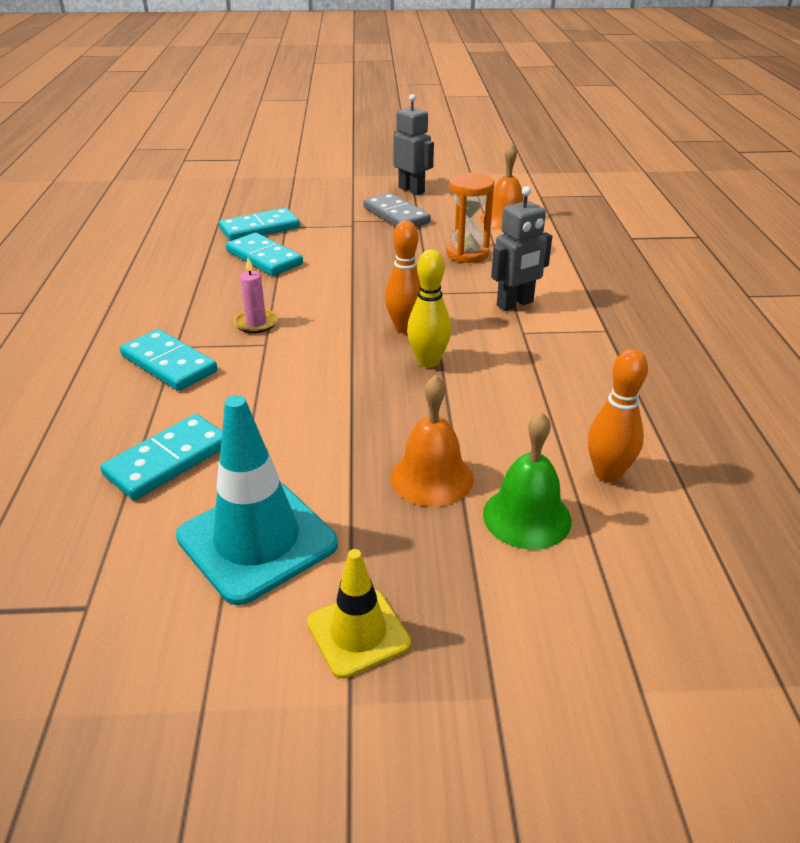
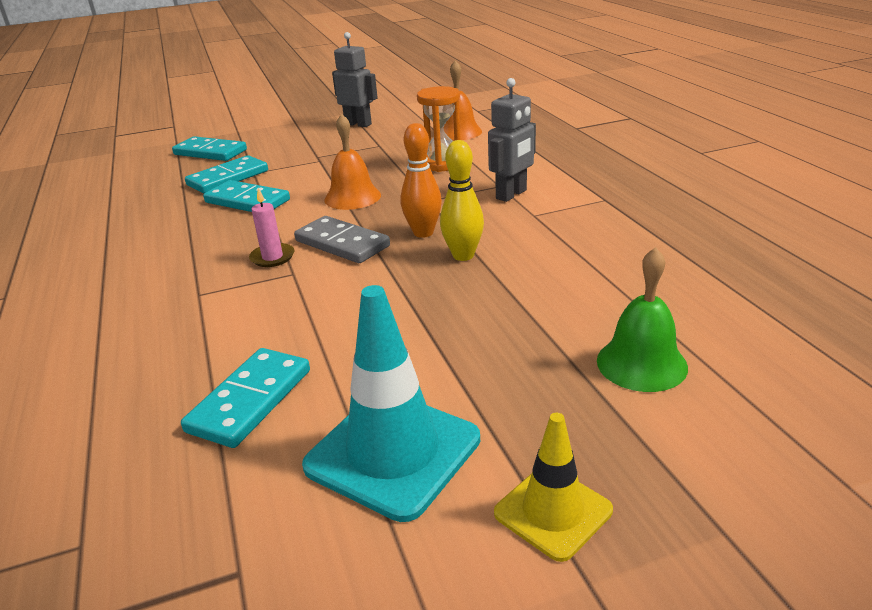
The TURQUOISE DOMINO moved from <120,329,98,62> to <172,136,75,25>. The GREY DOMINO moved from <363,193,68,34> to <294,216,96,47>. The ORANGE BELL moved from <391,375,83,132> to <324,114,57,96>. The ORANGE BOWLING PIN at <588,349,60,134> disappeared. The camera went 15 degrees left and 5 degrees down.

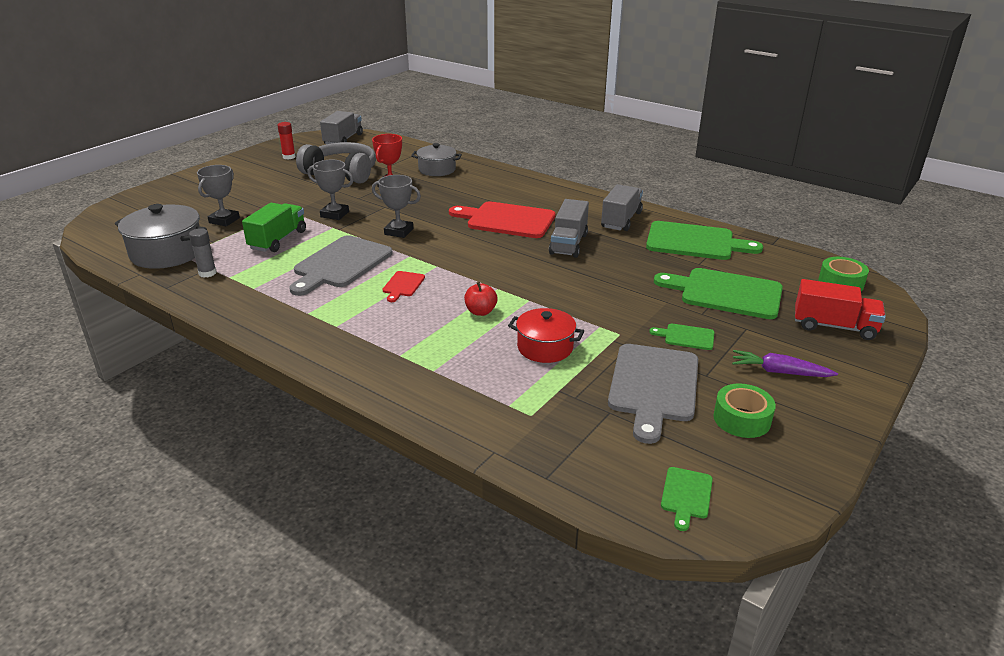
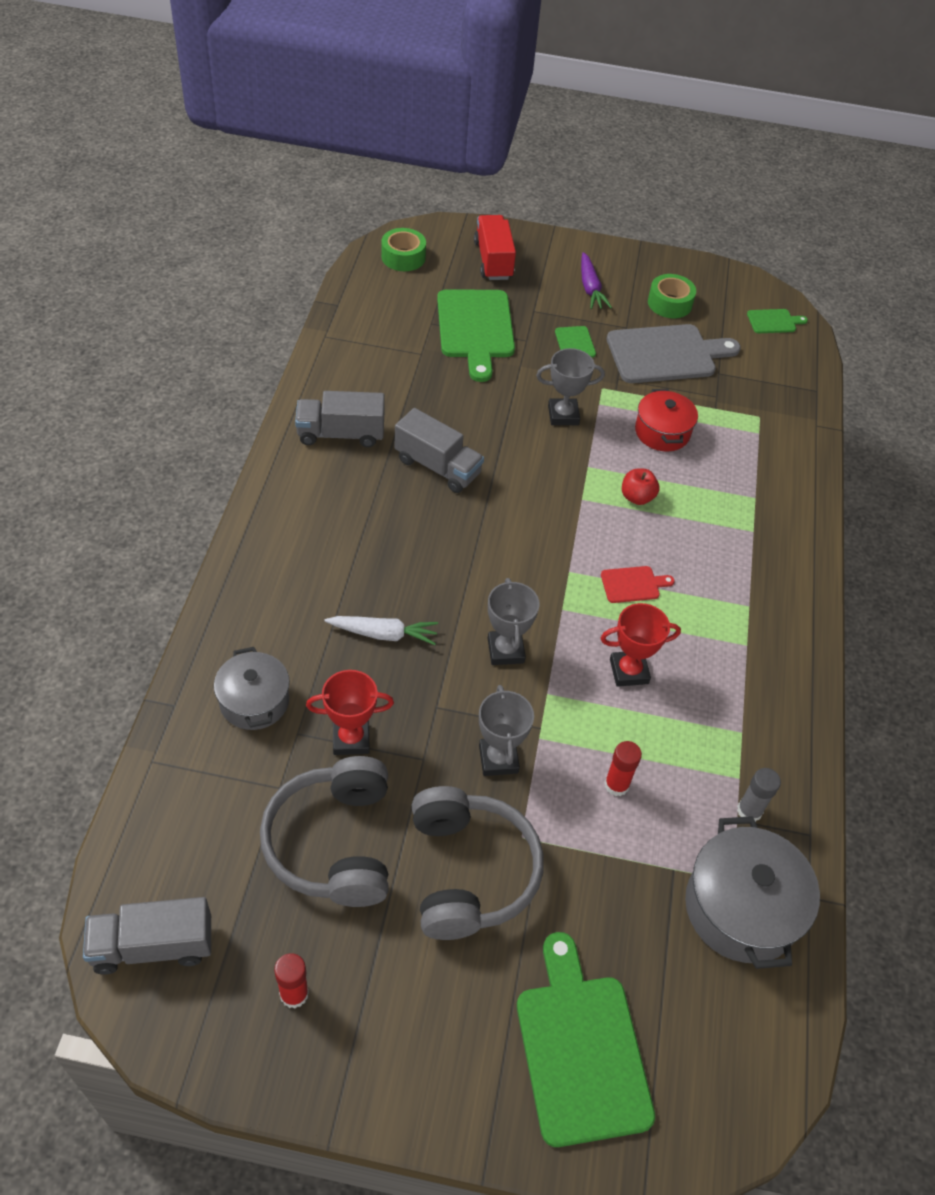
The WHITE CARROT at <325,616,113,29> appeared. The GREY TRUCK at <549,199,40,59> turned 45 degrees clockwise. The GREY HEADPHONES at <412,786,132,154> appeared. The GREEN CUTTING BOARD moved from <646,221,117,39> to <517,932,138,215>. The GREY TROPHY moved from <197,165,43,61> to <536,348,69,77>. The GREY CUTTING BOARD at <289,235,104,61> was replaced by the RED TROPHY at <601,603,80,84>. The GREEN TRUCK at <242,203,64,49> was replaced by the RED GLUE STICK at <604,741,38,55>. The RED CUTTING BOARD at <449,201,106,37> disappeared. The camera went 120 degrees left and 20 degrees up.

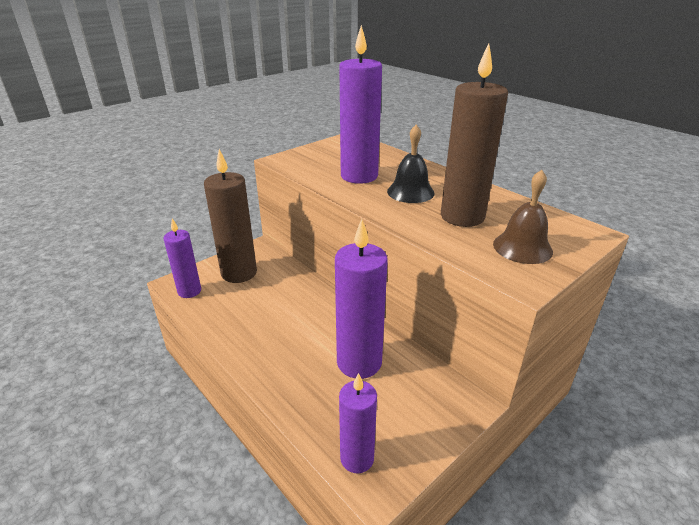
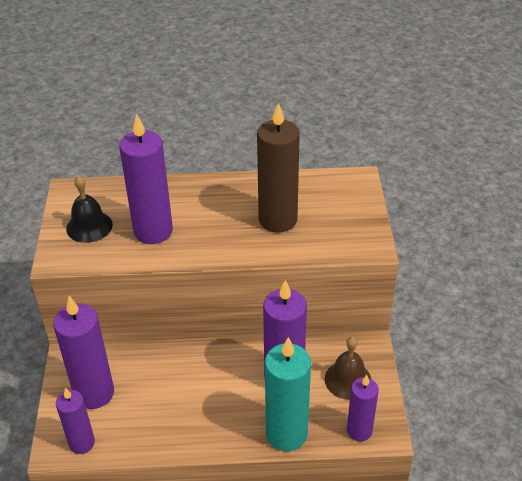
The BROWN CANDLE at <204,149,53,134> became the PURPLE CANDLE at <53,296,61,113>. The BLACK BELL moved from <387,125,48,78> to <66,175,47,68>. The TURQUOISE CANDLE at <265,337,46,114> appeared. The BROWN BELL moved from <493,170,60,94> to <325,337,46,63>. The camera went 50 degrees left and 10 degrees up.

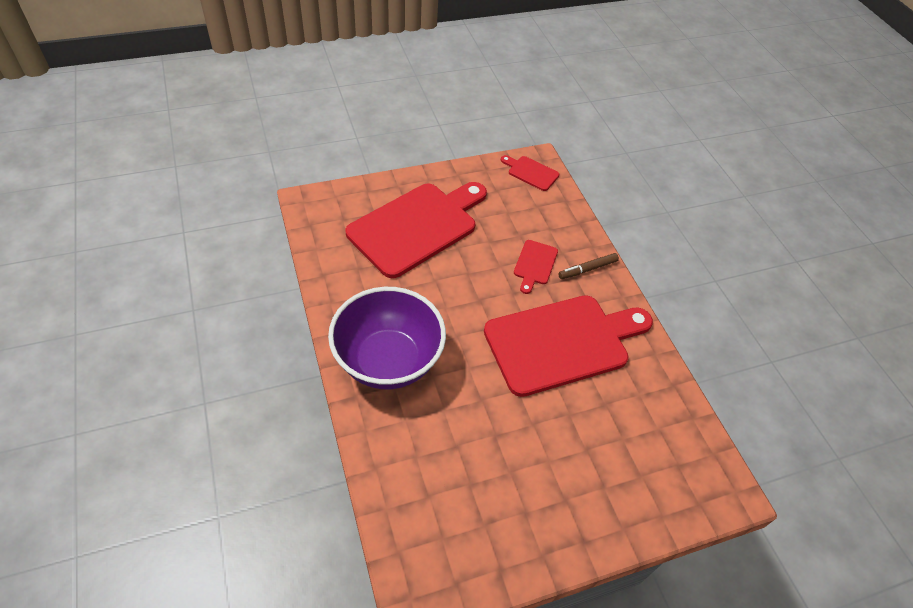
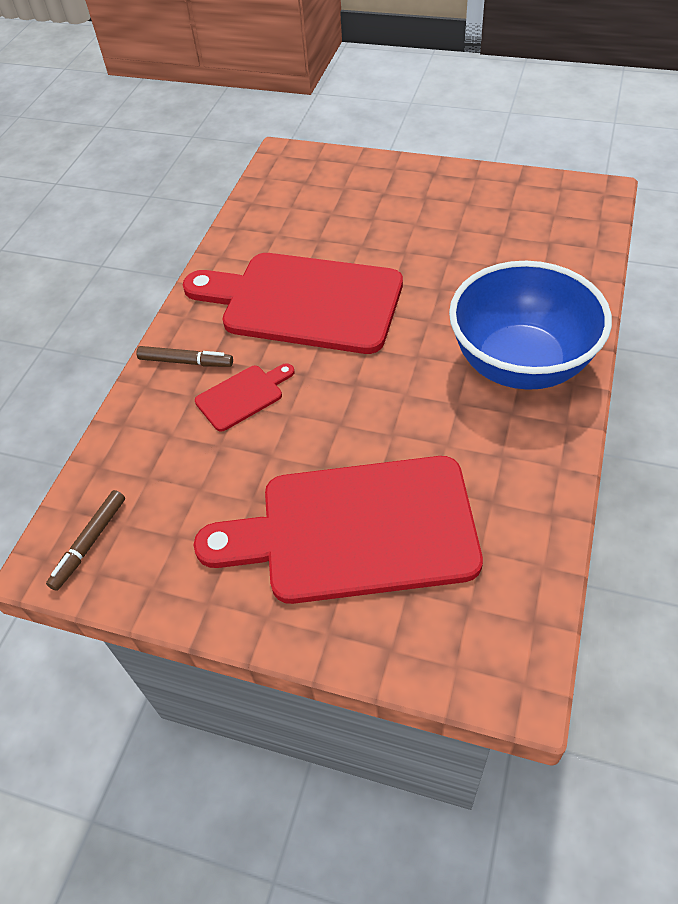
The RED CUTTING BOARD at <501,155,58,36> was replaced by the BROWN MARKER at <46,490,79,101>. The PURPLE BOWL at <328,287,118,102> became the BLUE BOWL at <449,261,163,129>. The camera went 135 degrees left and 0 degrees up.

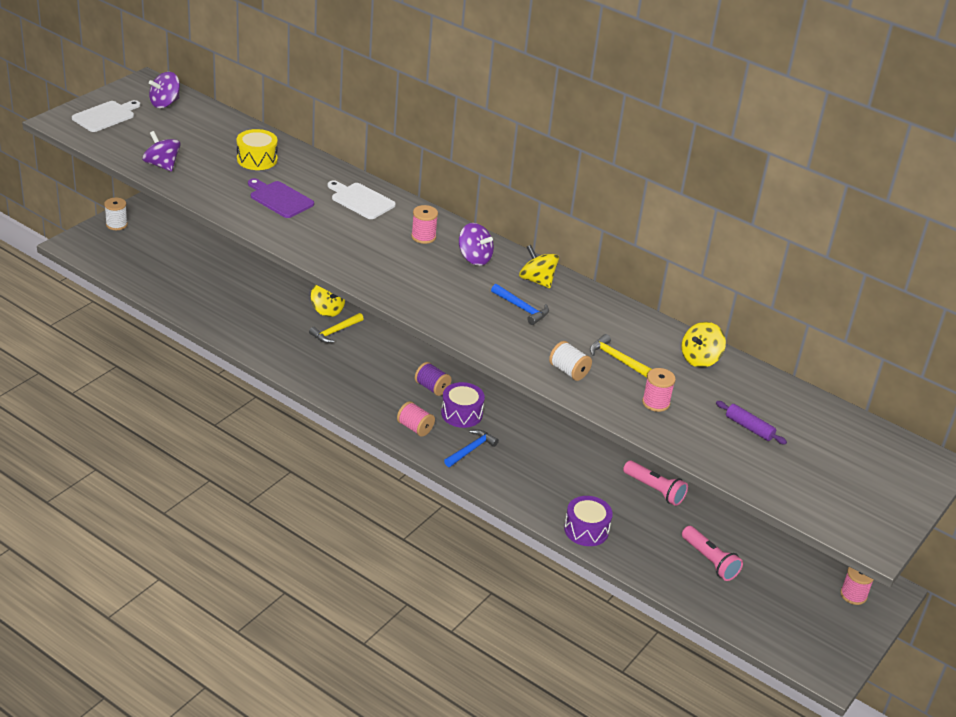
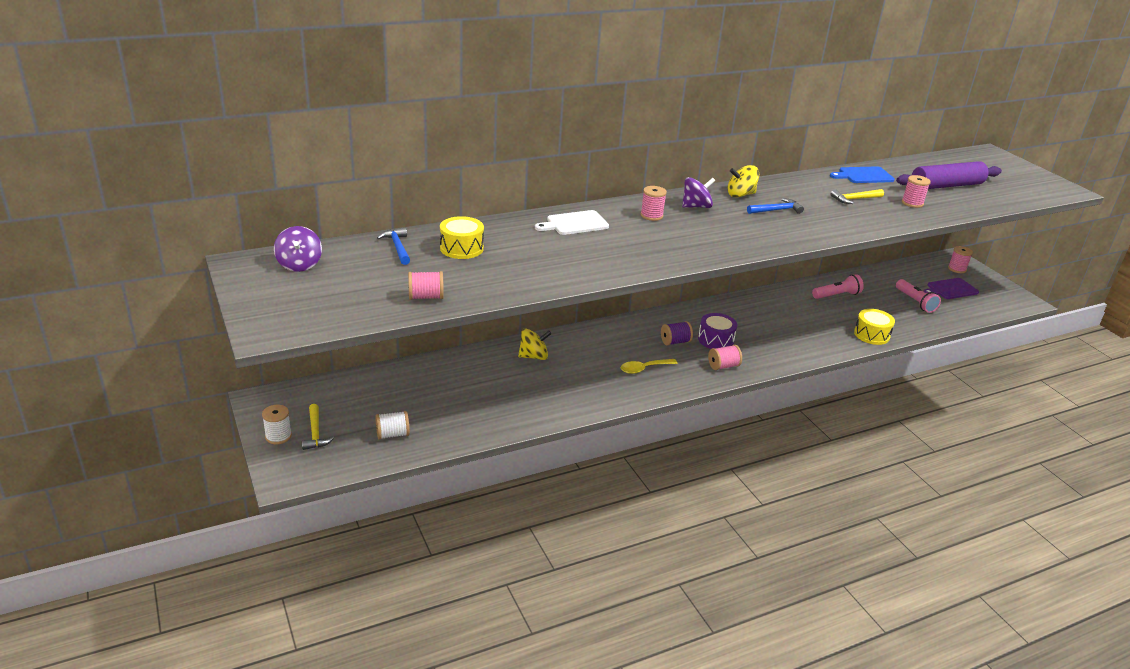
The YELLOW HAMMER moved from <309,313,55,30> to <302,404,33,46>. The WHITE SPOOL moved from <549,341,43,40> to <375,411,35,29>. The BLUE HAMMER moved from <444,429,55,38> to <377,228,33,37>. The PURPLE SPINNING TOP at <142,131,39,41> was replaced by the PINK SPOOL at <408,271,36,29>. The YELLOW SPOON at <621,359,57,15> appeared. The YELLOW SPINNING TOP at <681,322,45,45> was replaced by the BLUE CUTTING BOARD at <830,167,65,16>. The PURPLE DRUM at <564,496,49,50> became the YELLOW DRUM at <854,309,41,36>. The PURPLE ROLLING PIN at <716,401,71,43> changed to 2.06 times the size. The PINK FLASHLIGHT at <682,526,61,55> turned 75 degrees clockwise. The PURPLE CUTTING BOARD moved from <248,178,66,40> to <923,278,56,21>. The WHITE CUTTING BOARD at <72,100,68,32> disappeared. The camera went 60 degrees left and 5 degrees down.

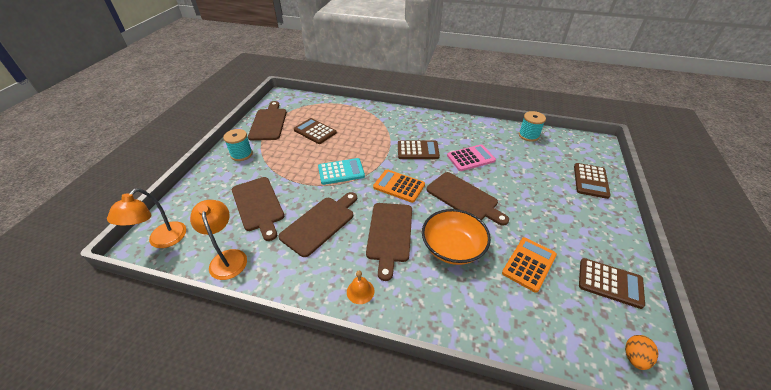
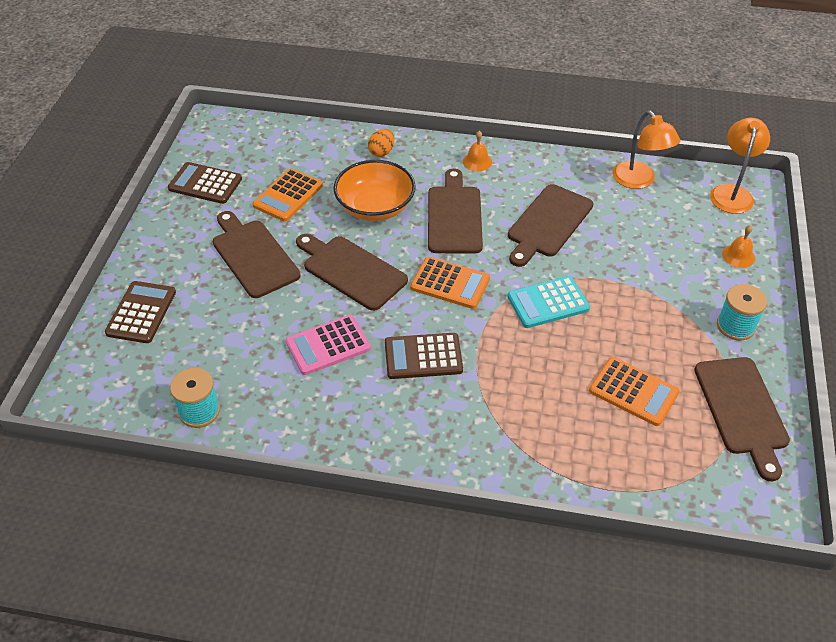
The BROWN CUTTING BOARD moved from <232,177,52,64> to <213,211,88,87>. The ORANGE EGG moved from <625,335,33,35> to <368,129,26,28>. The BROWN CALCULATOR at <293,118,44,26> became the ORANGE CALCULATOR at <589,357,90,69>. The ORANGE BELL at <722,225,33,43> appeared. The camera went 175 degrees right and 5 degrees up.

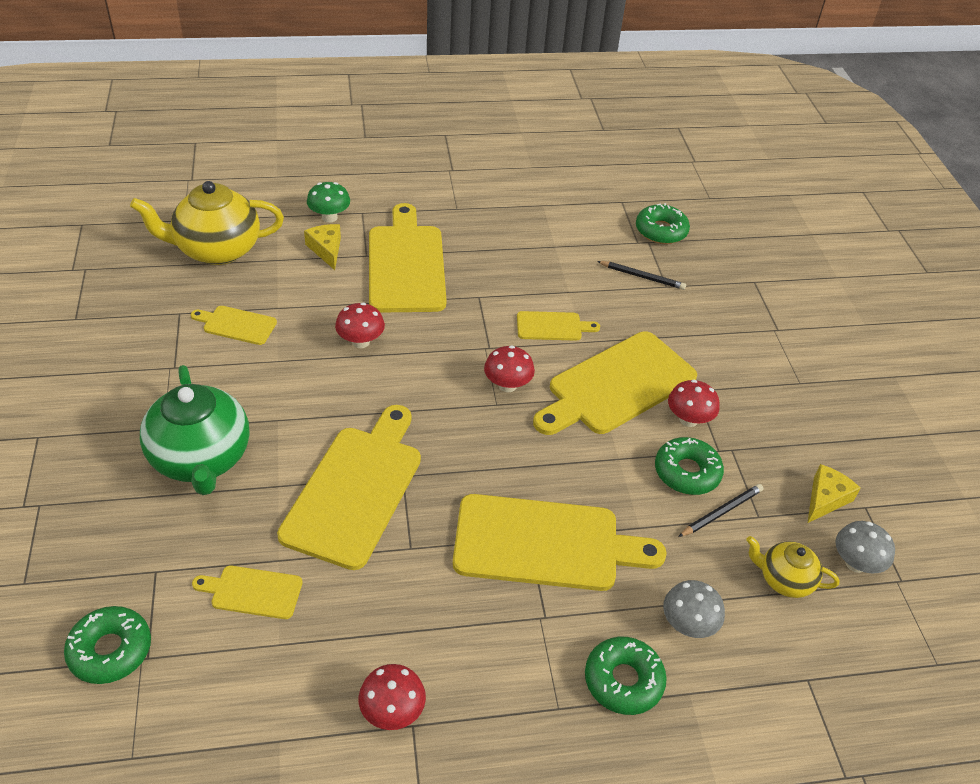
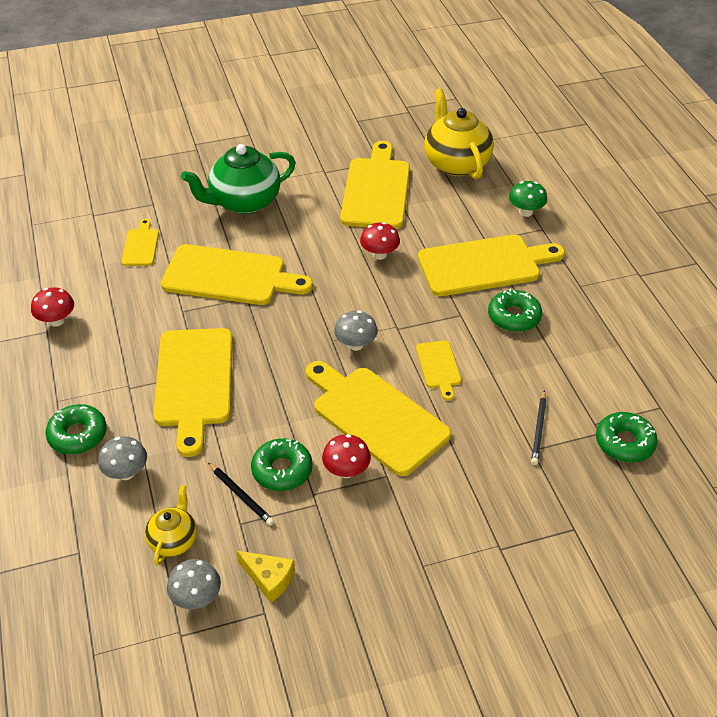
The RED MUSHROOM at <484,345,51,47> became the GREY MUSHROOM at <334,310,44,41>. The YELLOW CUTTING BOARD at <191,306,86,39> changed to 2.07 times the size. The GREEN DONUT moved from <64,606,87,78> to <488,289,54,43>. The YELLOW CHEESE at <304,224,37,46> disappeared. The camera went 85 degrees right and 0 degrees up.

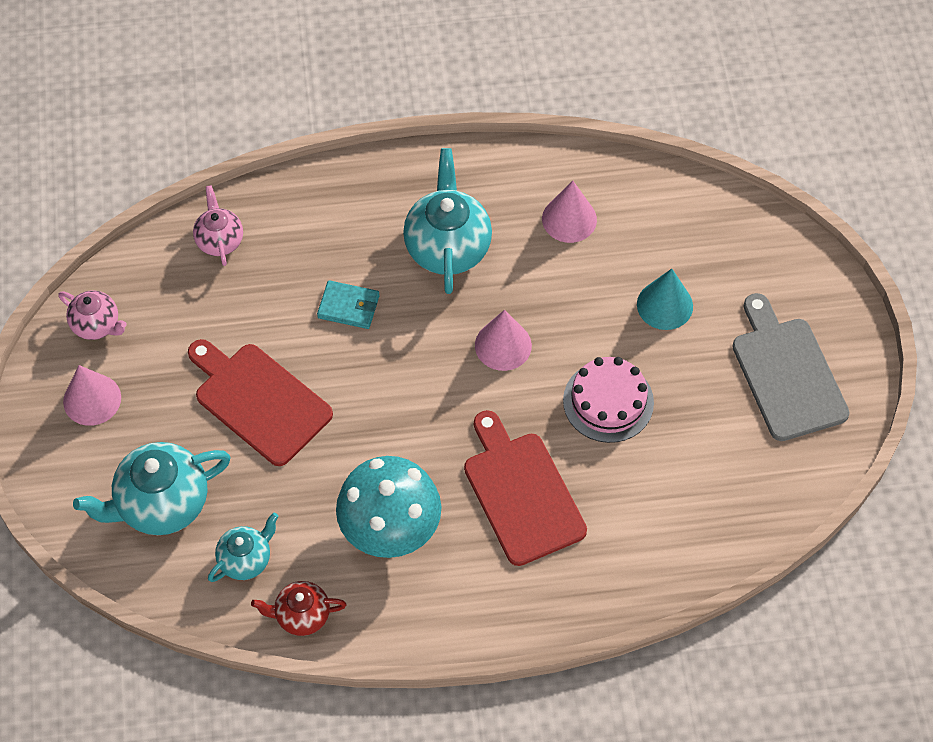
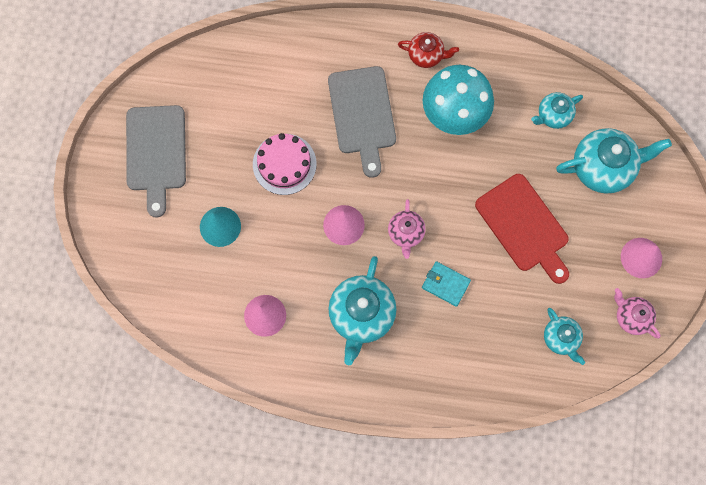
The RED CUTTING BOARD at <464,410,123,156> became the GREY CUTTING BOARD at <328,66,68,112>. The PINK TEAPOT moved from <193,185,50,81> to <388,199,38,60>. The RED TEAPOT moved from <251,581,96,55> to <398,32,61,36>. The TURQUOISE TEAPOT at <544,308,41,57> appeared. The camera went 165 degrees left and 15 degrees up.

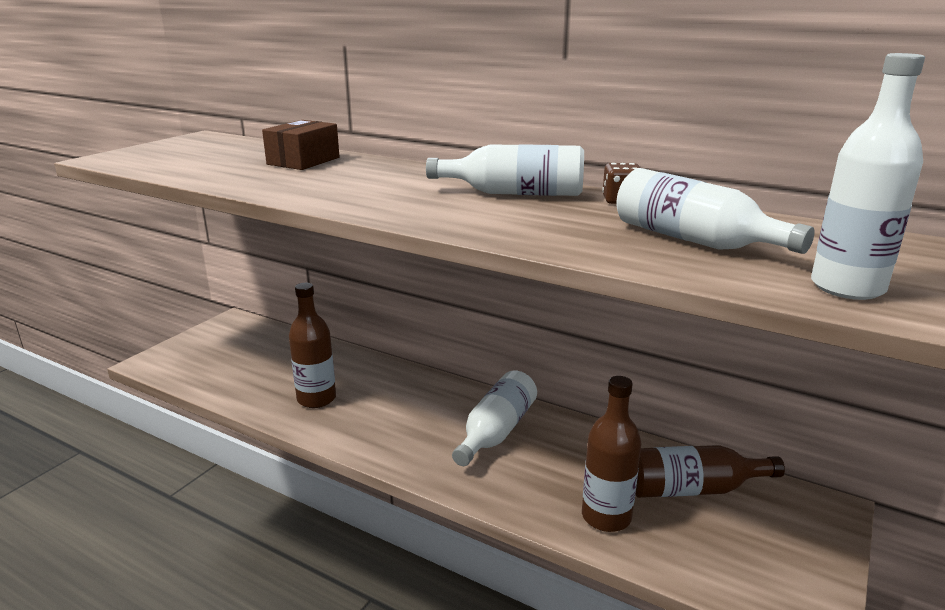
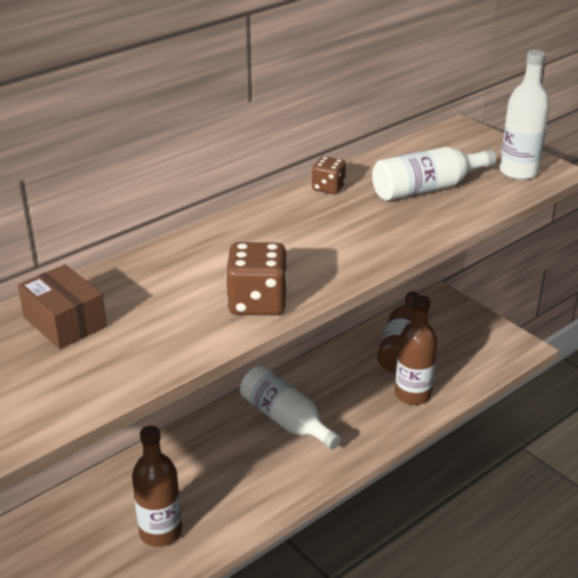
The BROWN DICE at <226,242,61,73> appeared. The WHITE BOTTLE at <426,144,158,52> disappeared. The camera went 70 degrees left and 10 degrees up.

